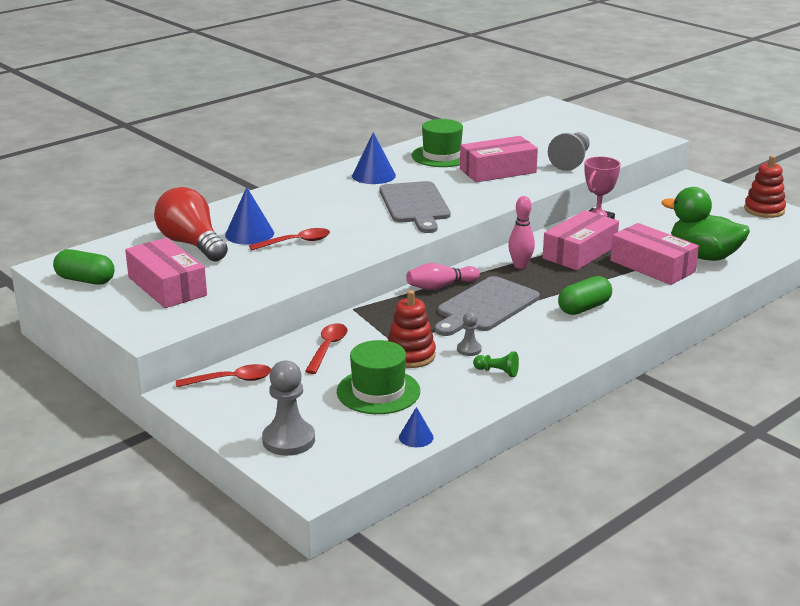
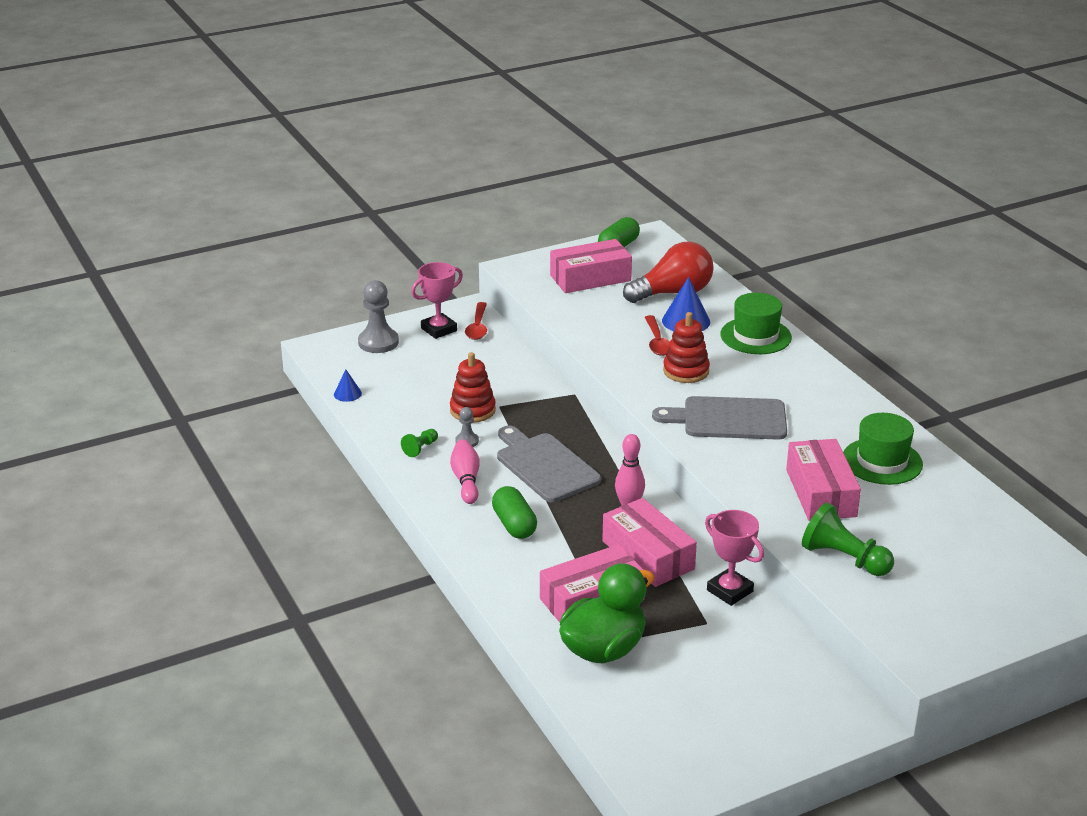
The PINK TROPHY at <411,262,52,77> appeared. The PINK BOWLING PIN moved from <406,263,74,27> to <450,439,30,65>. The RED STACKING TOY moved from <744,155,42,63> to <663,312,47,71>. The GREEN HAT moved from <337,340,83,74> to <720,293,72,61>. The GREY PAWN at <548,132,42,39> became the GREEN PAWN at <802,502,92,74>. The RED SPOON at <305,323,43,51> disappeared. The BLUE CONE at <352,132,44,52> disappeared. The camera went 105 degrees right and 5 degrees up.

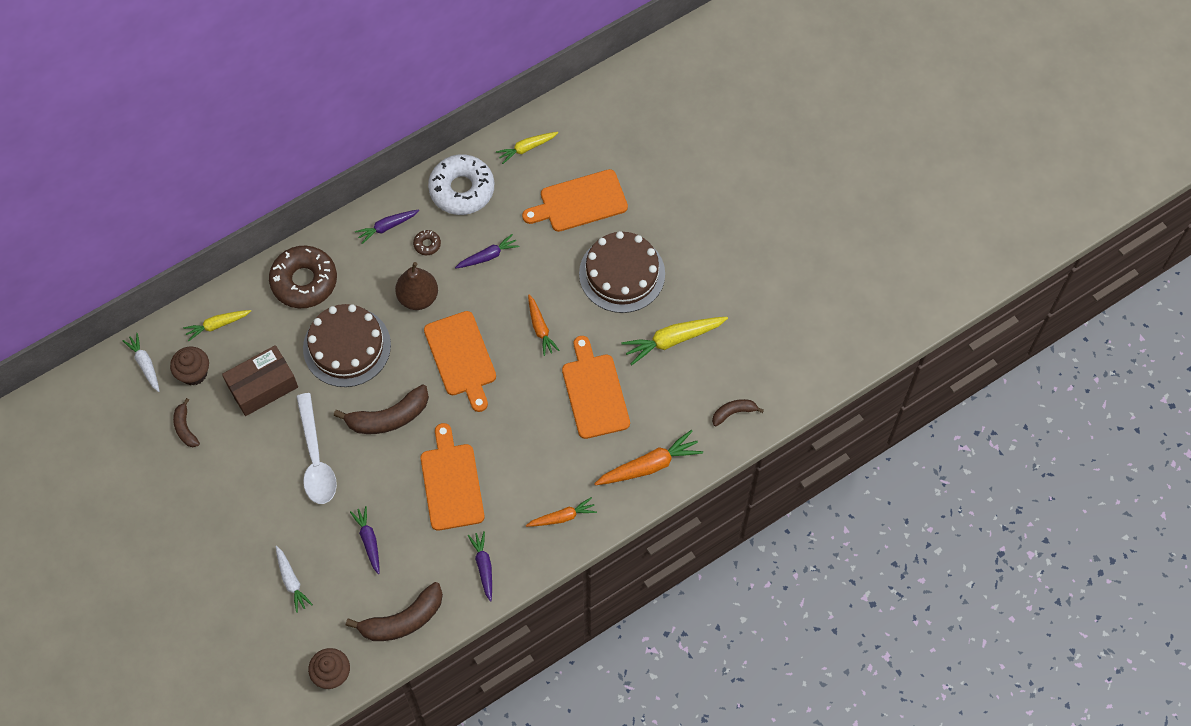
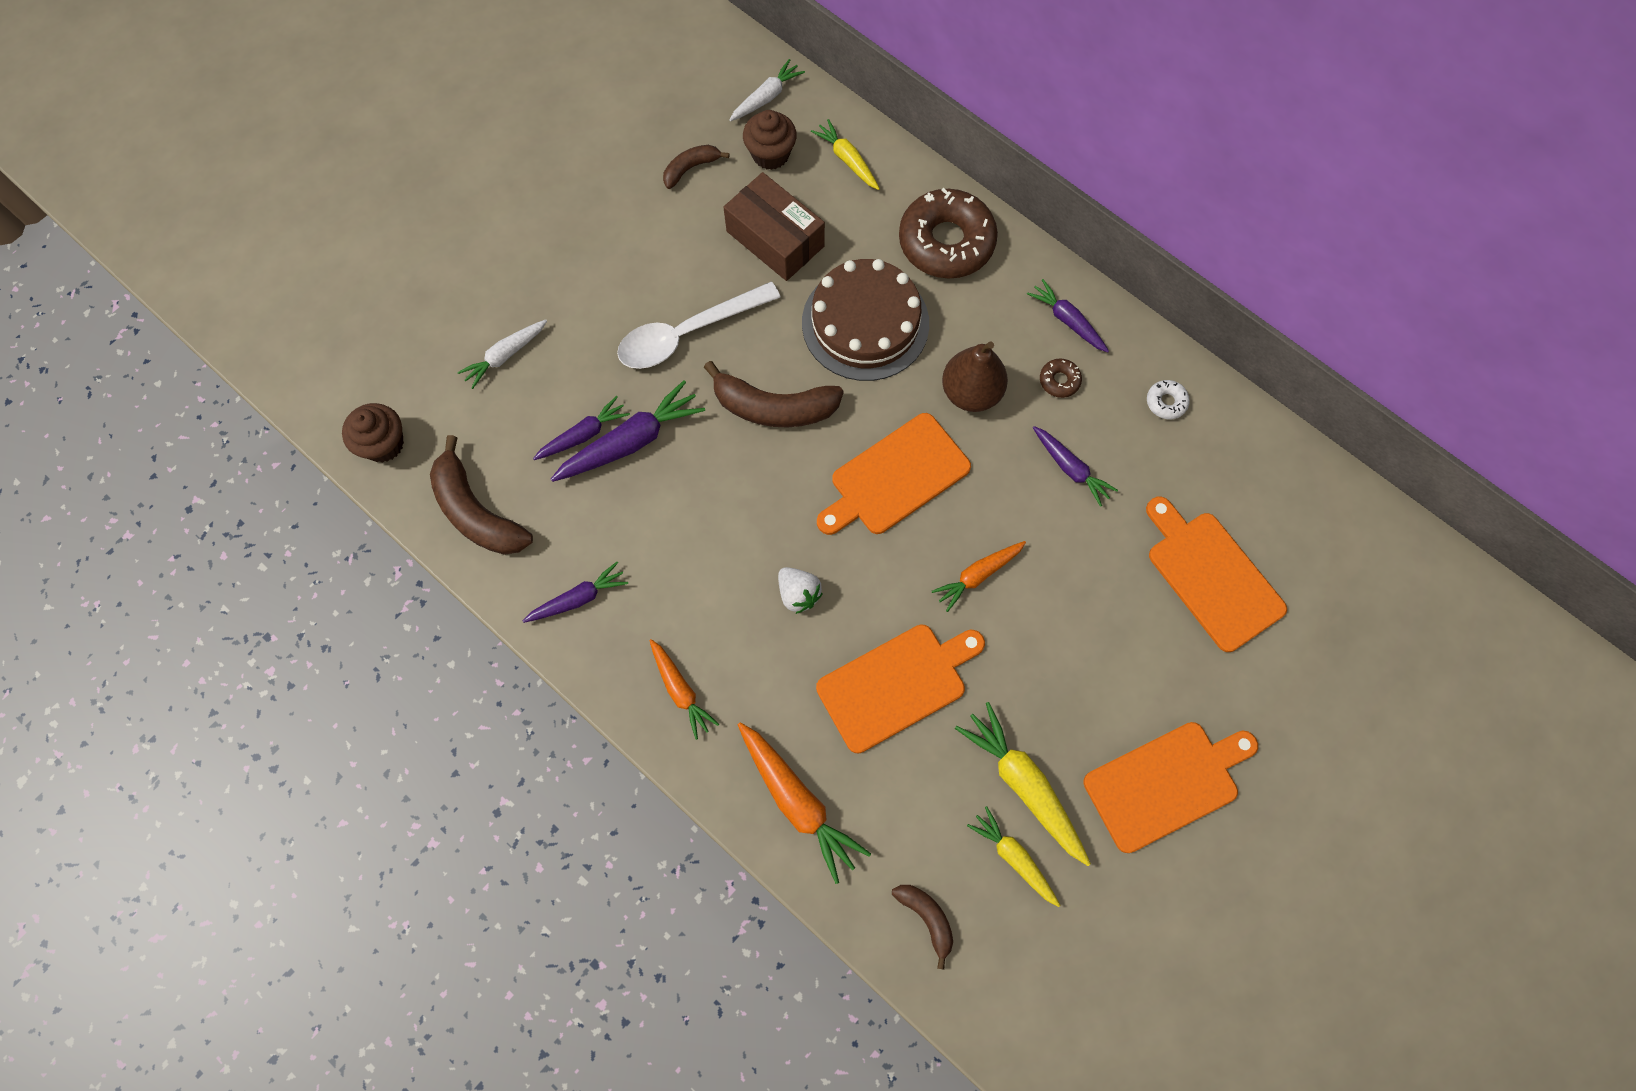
The PURPLE CARROT at <551,380,154,102> appeared. The BROWN BANANA at <334,384,95,50> turned 45 degrees counterclockwise. The WHITE STRAWBERRY at <778,567,45,47> appeared. The YELLOW CARROT moved from <496,132,62,32> to <967,806,93,101>. The ORANGE CUTTING BOARD moved from <421,423,64,108> to <1083,722,175,131>. The WHITE DONUT at <428,154,66,61> changed to 0.41 times the size. The BROWN CAKE at <579,231,86,82> disappeared. The camera went 75 degrees right and 5 degrees up.

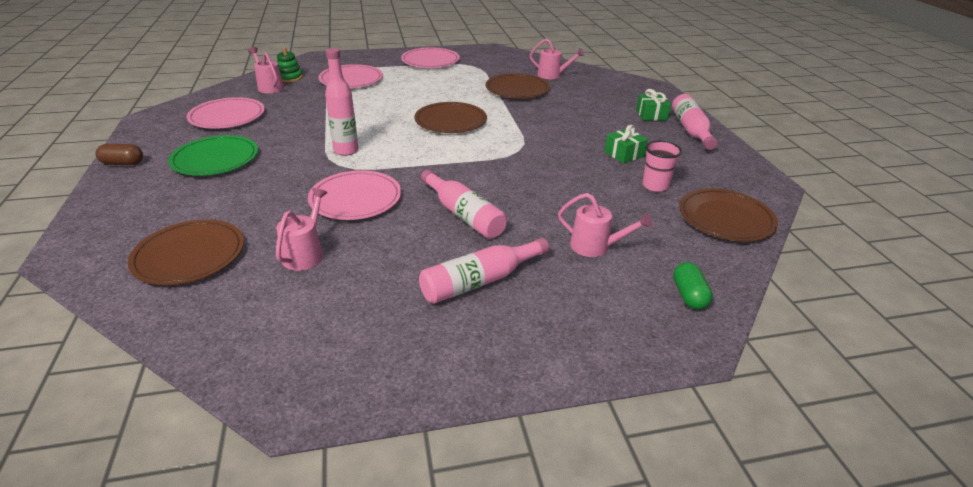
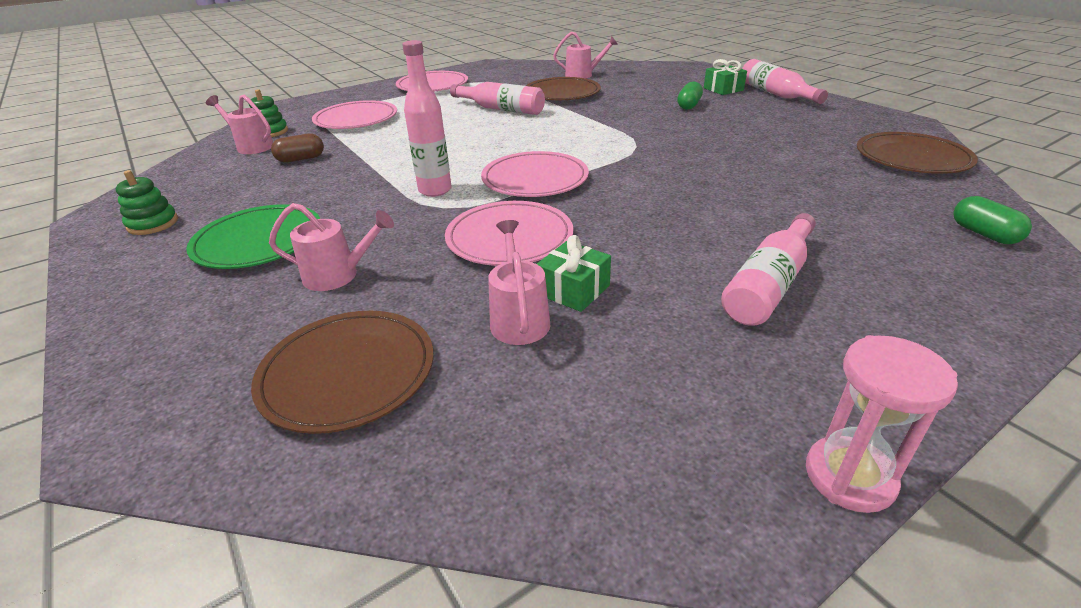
The GREEN STACKING TOY at <116,170,62,65> appeared. The PINK WATERING CAN moved from <558,193,94,64> to <269,203,125,88>. The BROWN CAPSULE moved from <96,144,47,21> to <271,134,53,29>. The PINK BOTTLE moved from <421,170,86,69> to <450,82,95,33>. The PINK PLATE moved from <187,97,78,32> to <481,151,108,46>. The GREEN GIFT moved from <604,125,44,38> to <537,235,74,77>. The GREEN CAPSULE at <677,82,26,28> appeared. The PINK HOURGLASS at <806,335,152,178> appeared. The BROWN PLATE at <414,102,73,31> disappeared. The PINK CUP at <642,141,40,51> disappeared. The camera went 20 degrees left and 0 degrees up.

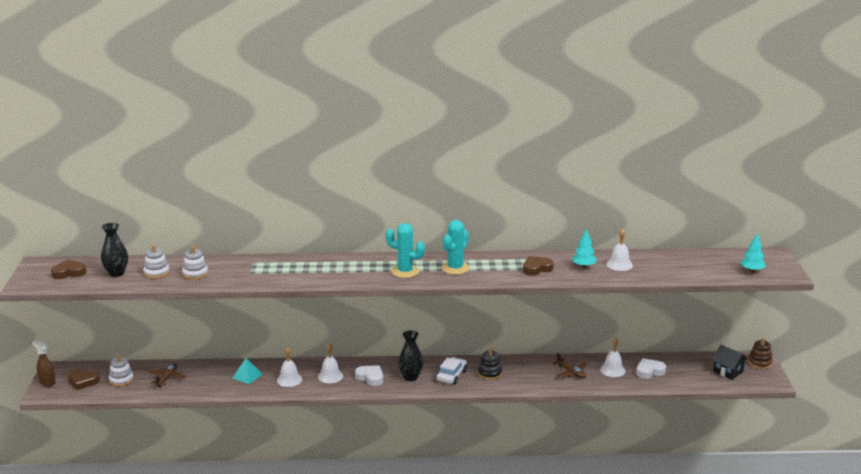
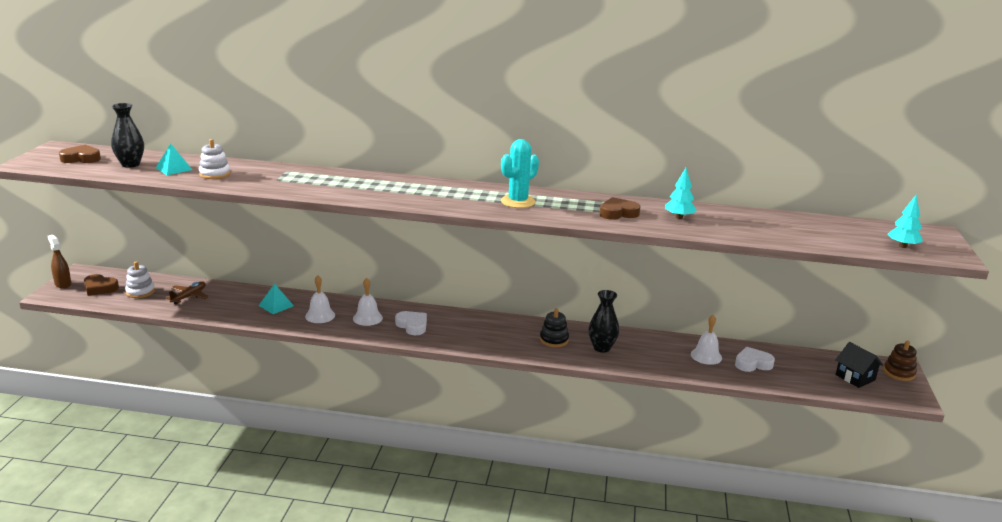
The WHITE STACKING TOY at <143,245,27,34> was replaced by the TURQUOISE PYRAMID at <156,144,36,31>. The BLACK VASE moved from <398,330,25,51> to <588,290,31,63>. The TURQUOISE CACTUS at <386,223,39,55> disappeared. The WHITE CAR at <437,357,30,27> disappeared. The BROWN PLANE at <552,353,35,26> disappeared. The WHITE BELL at <606,228,27,43> disappeared. The camera went 10 degrees right and 0 degrees up.

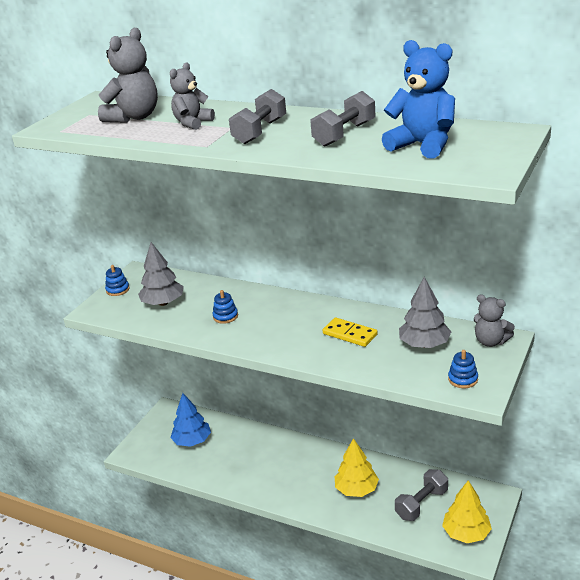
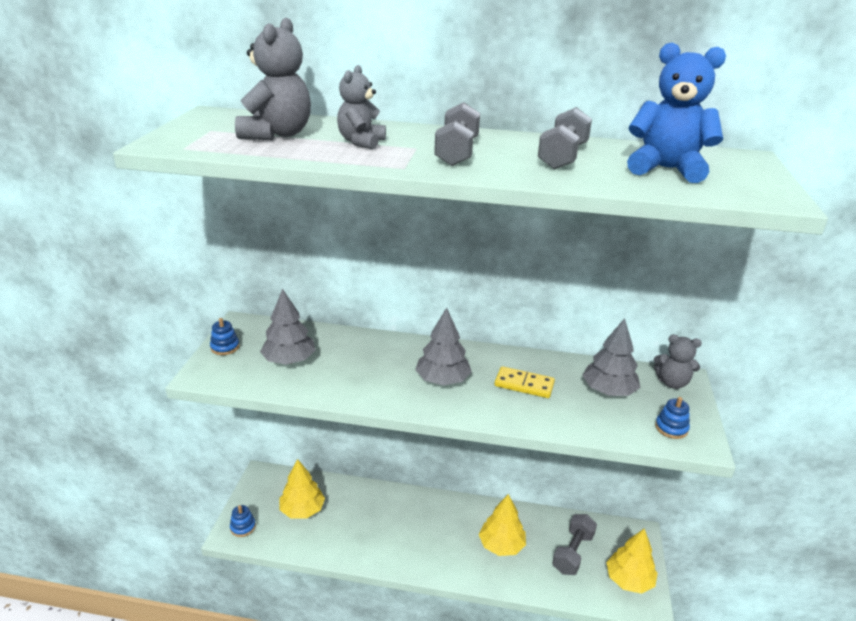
The BLUE STACKING TOY moved from <213,290,25,34> to <230,505,26,32>. The BLUE TREE at <171,393,40,54> became the YELLOW TREE at <279,459,46,59>. The GREY TREE at <415,308,57,78> appeared. The camera went 20 degrees left and 0 degrees up.

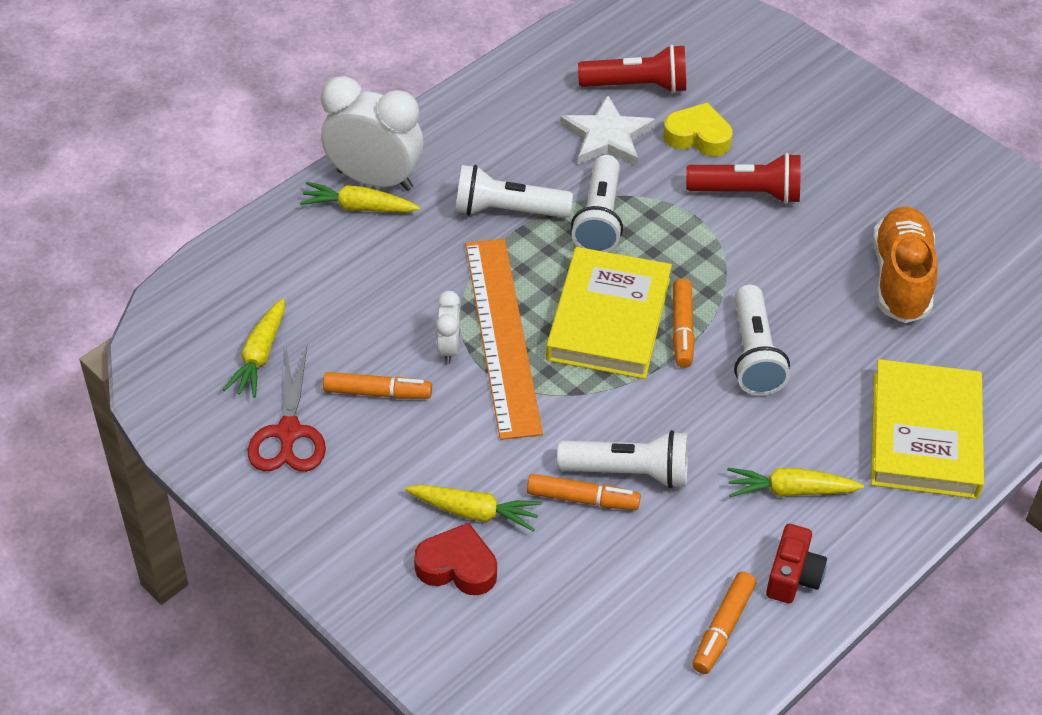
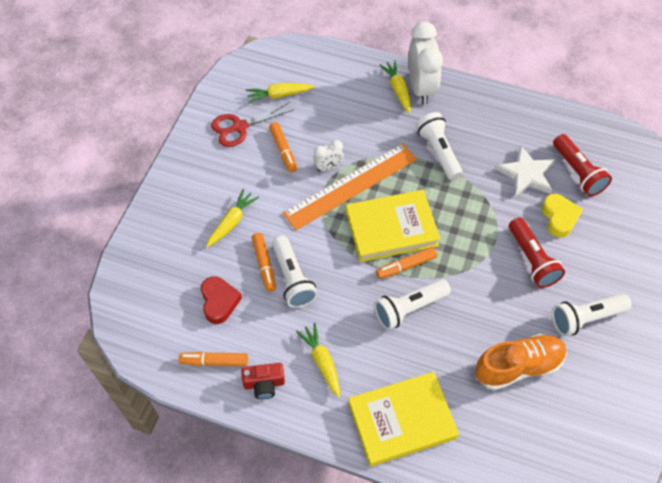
The RED HEART moved from <414,523,83,72> to <201,276,41,48>. The YELLOW CARROT at <405,485,137,47> turned 135 degrees counterclockwise. The WHITE FLASHLIGHT moved from <571,155,52,97> to <552,294,80,42>. The camera went 65 degrees right and 10 degrees up.

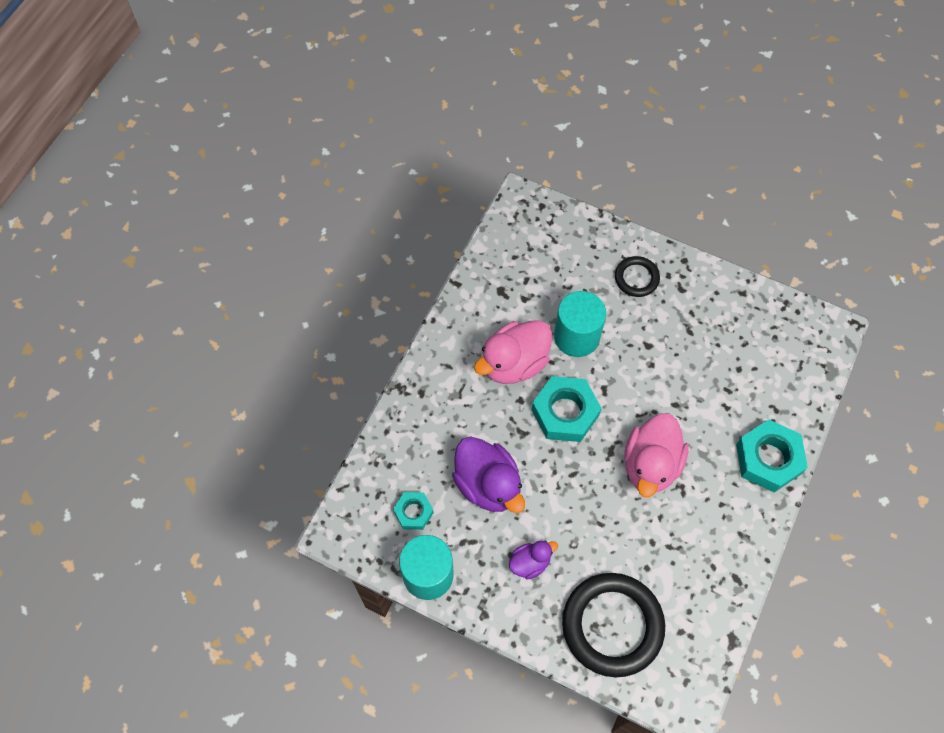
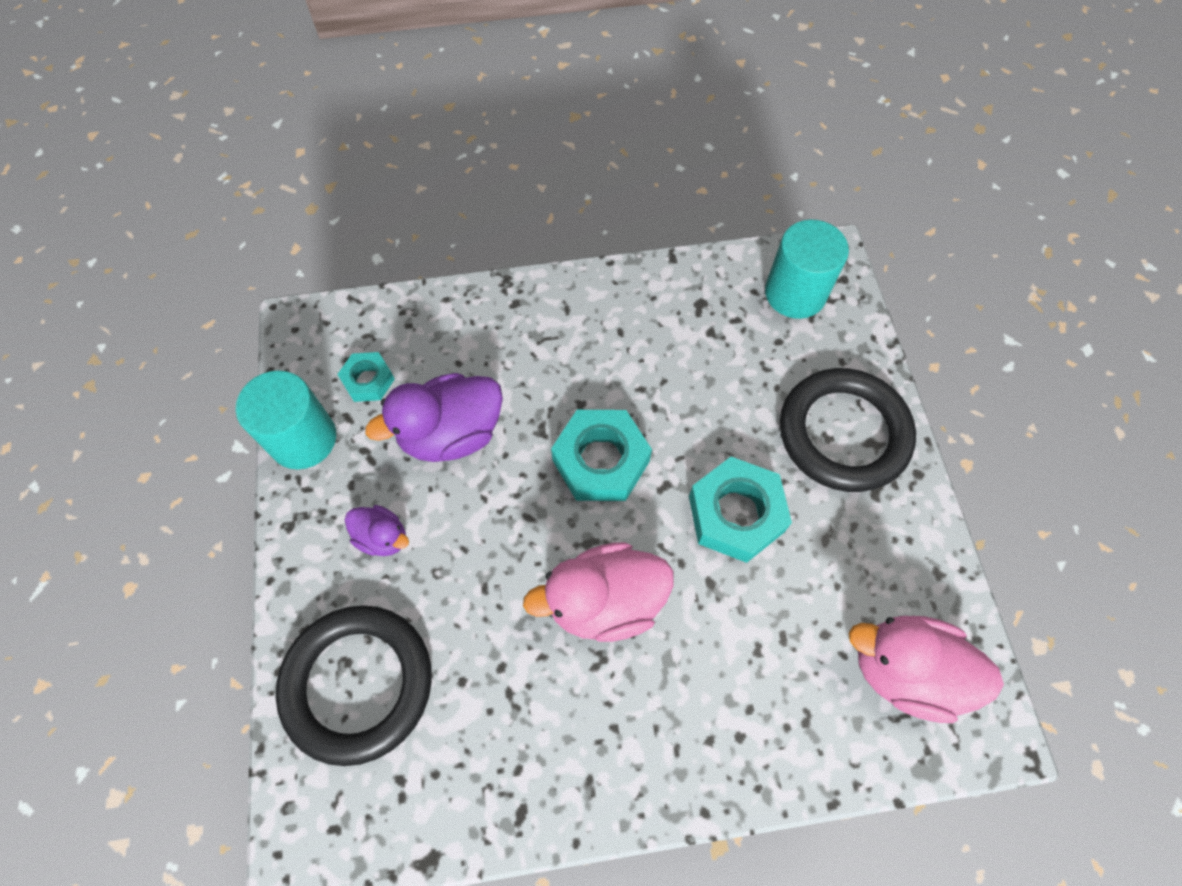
The PURPLE DUCK at <452,437,73,76> turned 45 degrees clockwise. The TURQUOISE NUT moved from <736,419,72,73> to <689,457,103,106>. The TURQUOISE CYLINDER moved from <554,291,52,66> to <765,220,84,99>. The BLACK RING at <615,256,45,41> changed to 1.96 times the size. The PINK DUCK moved from <474,320,78,64> to <849,616,155,107>. The camera went 55 degrees right and 0 degrees up.

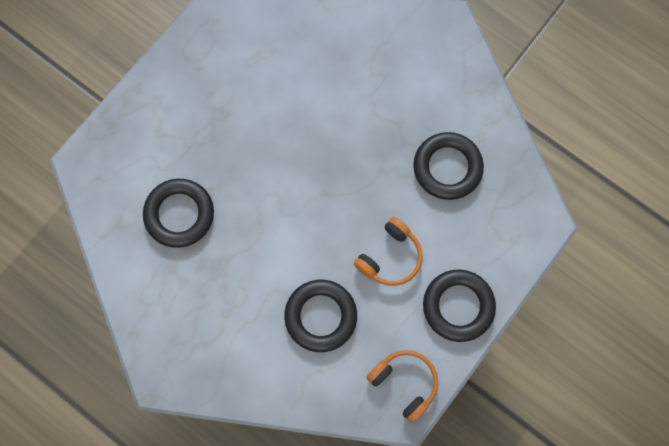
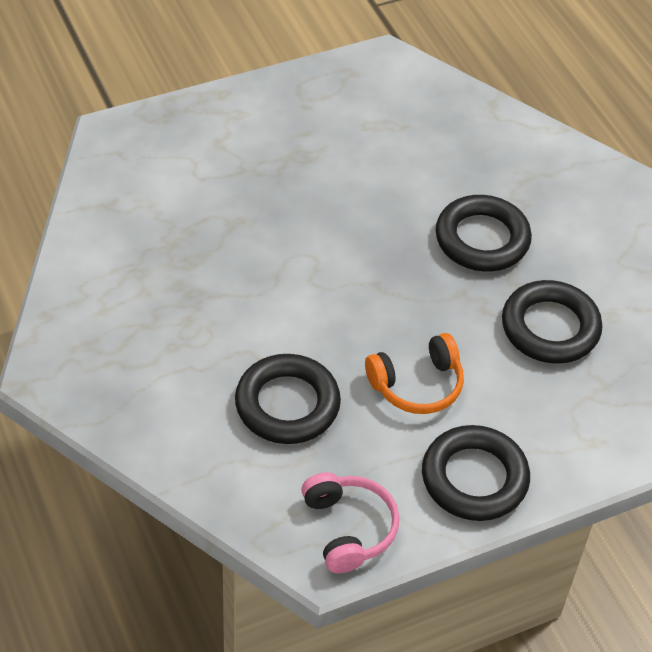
The ORANGE HEADPHONES at <366,350,72,73> became the PINK HEADPHONES at <302,472,97,101>. The BLACK RING moved from <143,179,71,69> to <436,195,96,77>. The camera went 25 degrees right and 25 degrees down.

